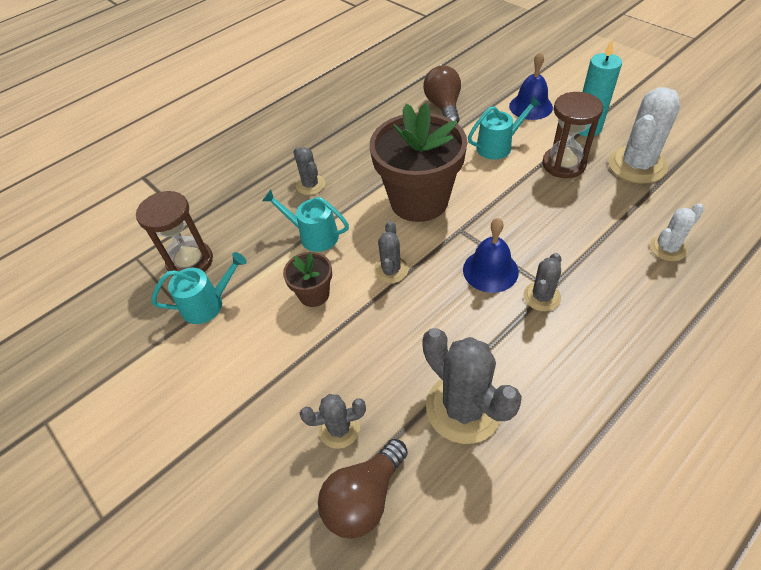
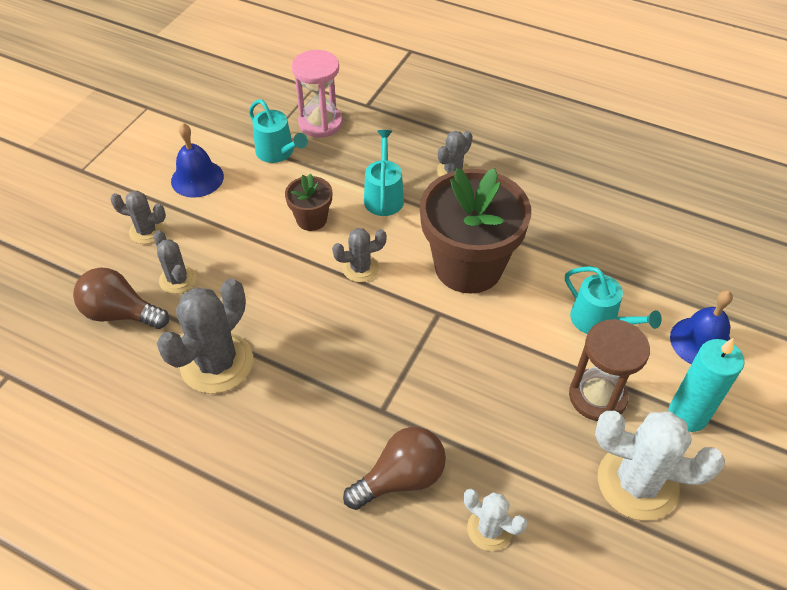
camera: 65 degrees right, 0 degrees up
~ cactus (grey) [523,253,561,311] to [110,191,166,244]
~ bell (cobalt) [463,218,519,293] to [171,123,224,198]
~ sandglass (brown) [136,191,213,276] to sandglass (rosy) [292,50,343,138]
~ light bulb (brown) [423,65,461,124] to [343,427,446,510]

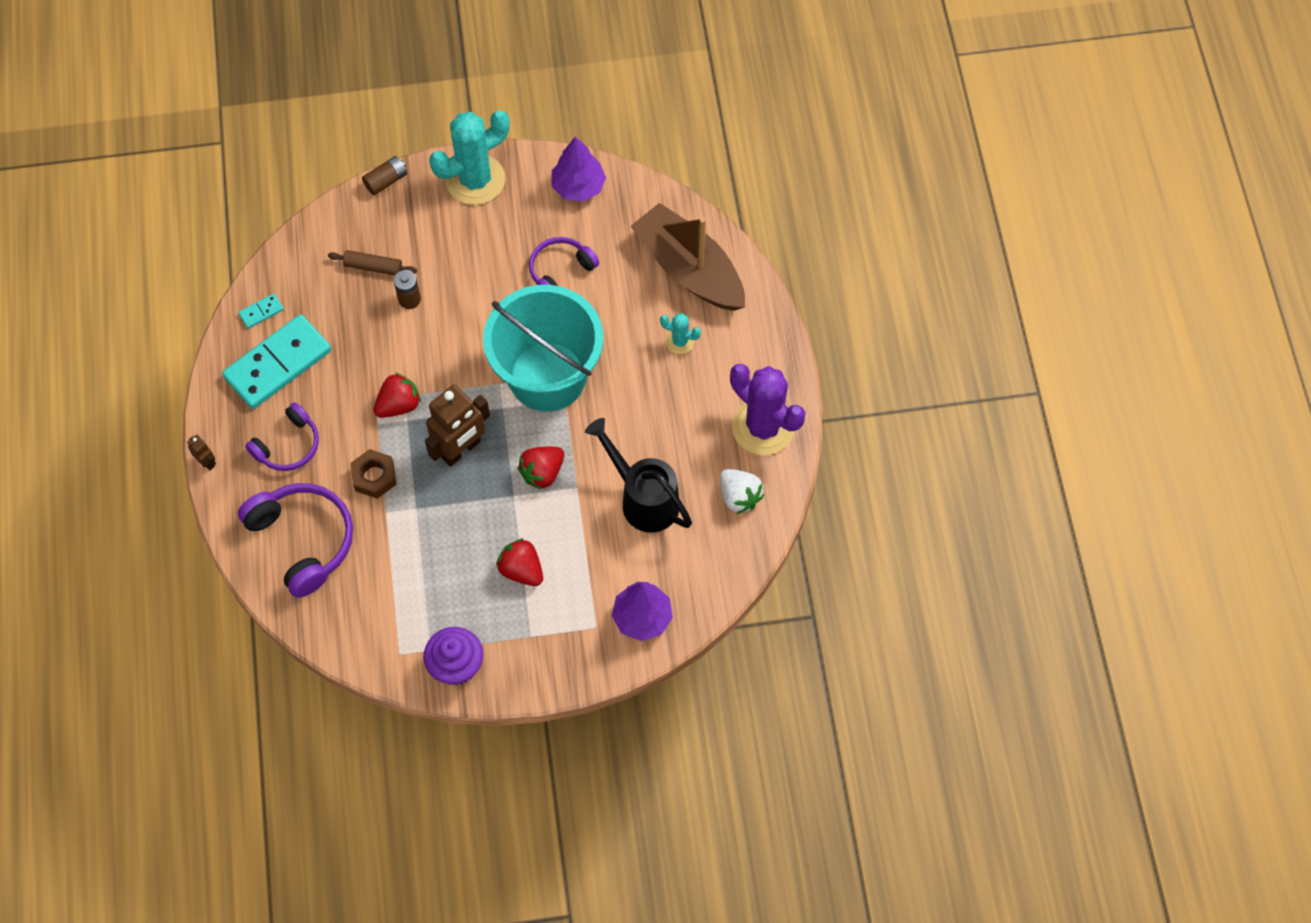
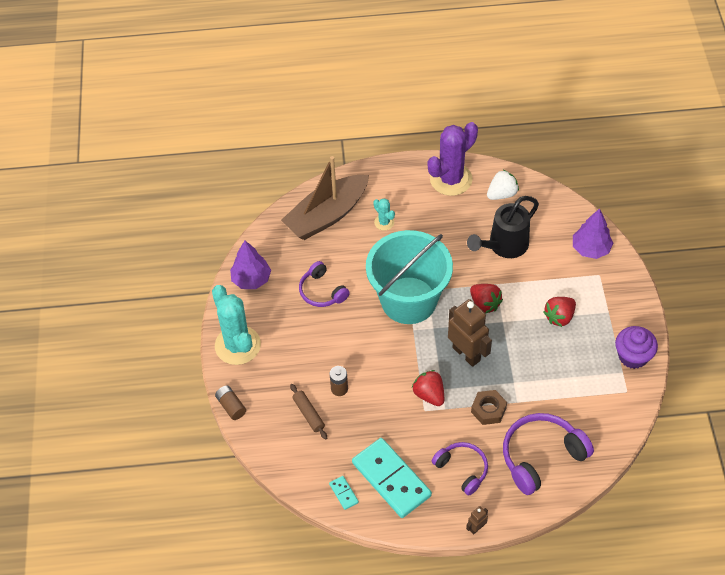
camera: 85 degrees left, 10 degrees down
~ rolling pin (brown) [328,250,417,275] = [290,384,327,440] 45 degrees counterclockwise
~ cactus (aqua) [660,313,701,354] = [373,198,395,230] 60 degrees counterclockwise

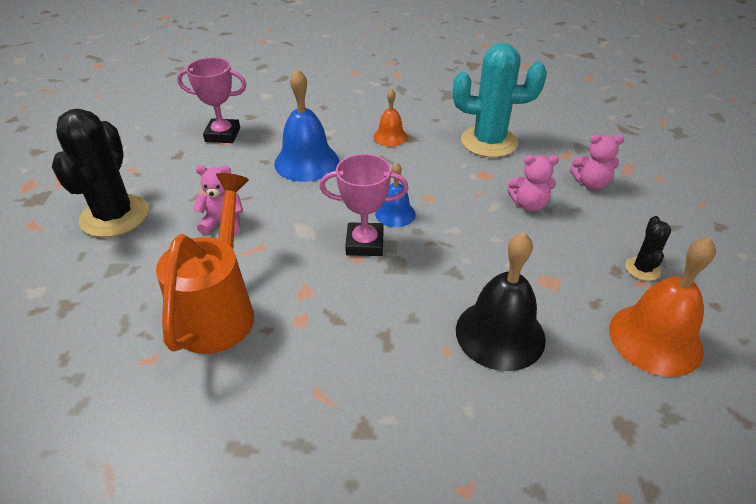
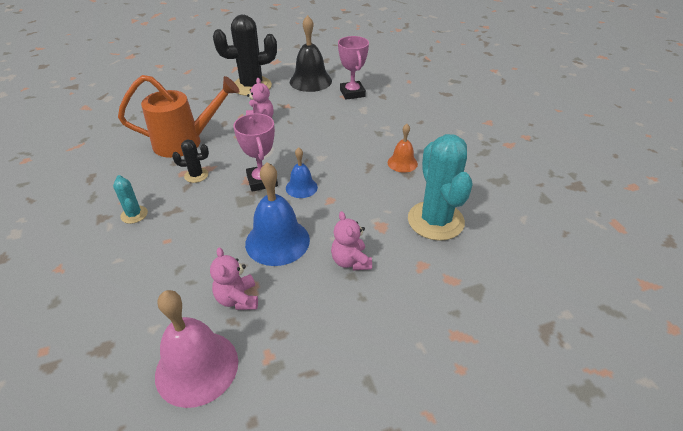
camera: 70 degrees right, 0 degrees up
+ cactus (aqua) [113,175,148,224]
~ bell (bright orange) [609,237,716,377] to bell (rosy) [155,290,238,408]
~ cactus (jet-black) [625,216,671,281] to [172,140,209,183]
~ stuffed bear (rosy) [570,134,625,190] to [210,247,258,310]
~ bell (cobalt) [274,69,339,182] to [245,163,310,266]
~ bell (jet-black) [456,232,546,371] to [290,15,332,92]

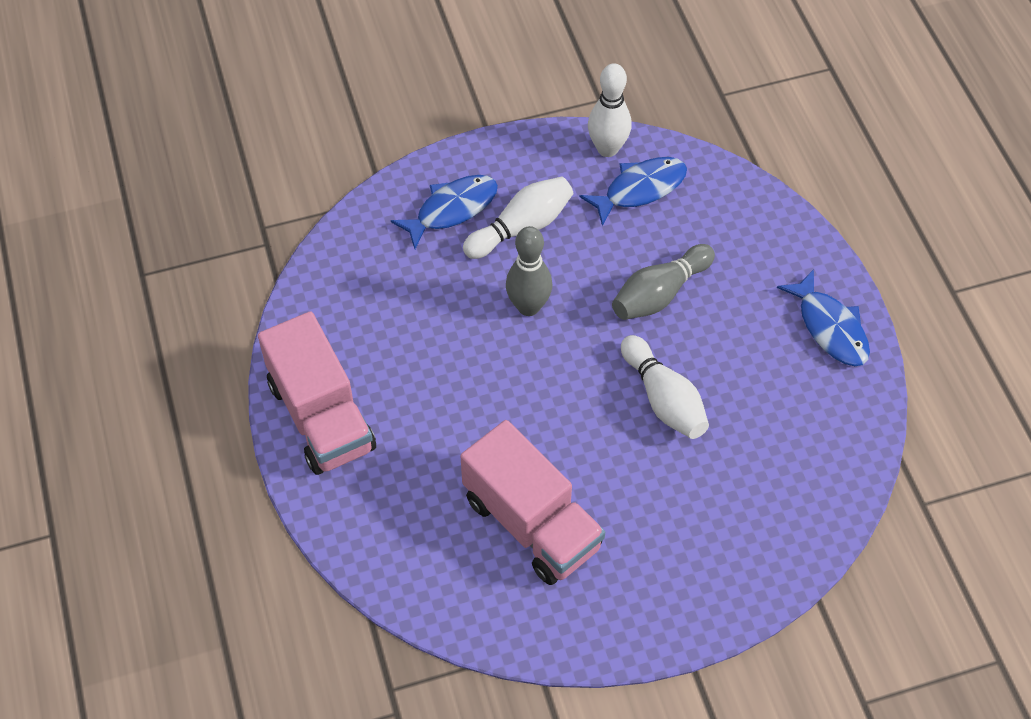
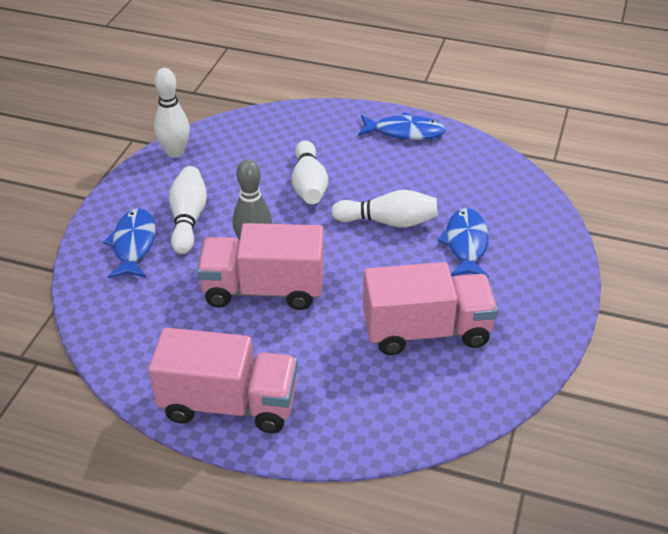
camera: 55 degrees left, 15 degrees down
+ truck (rosy) [197,223,324,310]
~ tenpin (grey) [612,244,715,320] to tenpin (snow-white) [292,141,328,204]
~ fish (cobalt) [579,157,687,226] to [437,208,489,278]

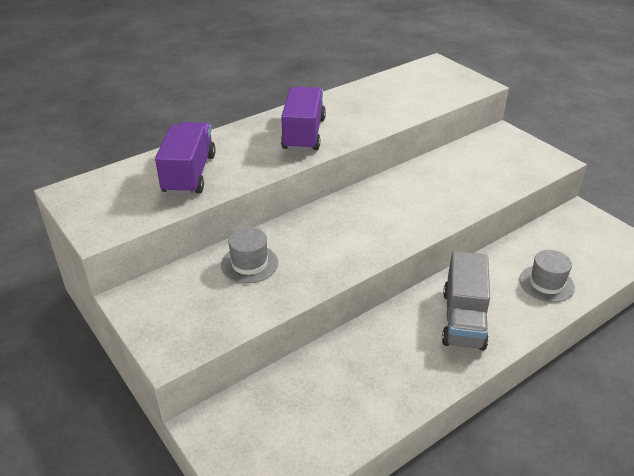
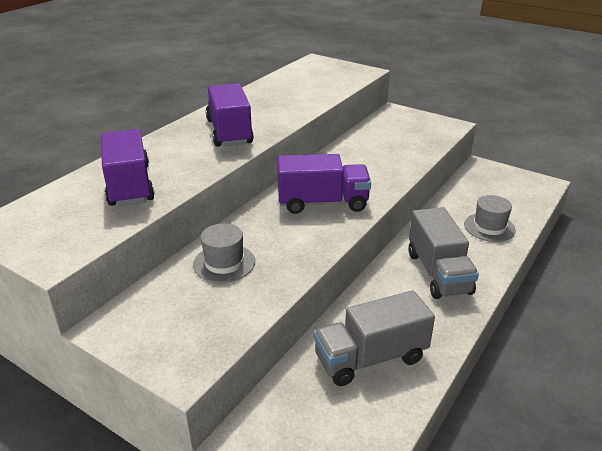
camera: 20 degrees left, 5 degrees down
+ truck (purple) [277,154,371,214]
+ truck (grey) [314,290,435,386]

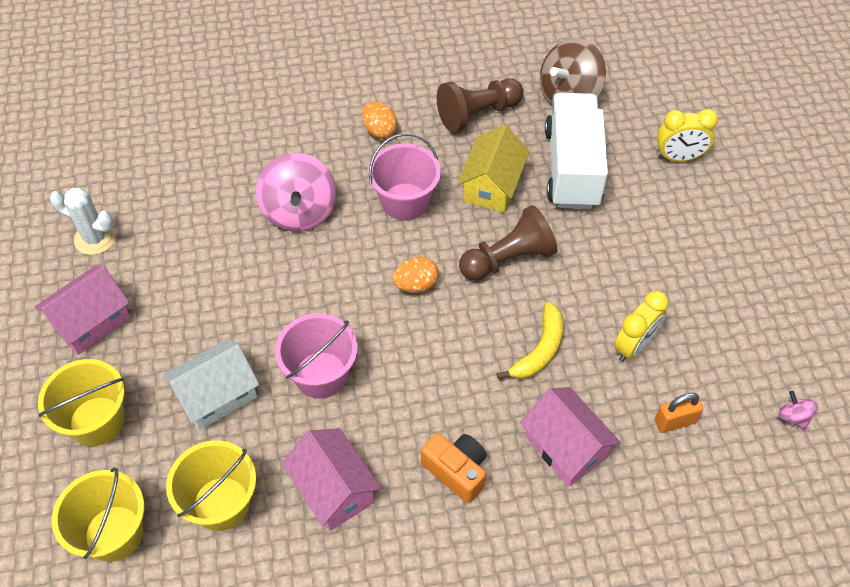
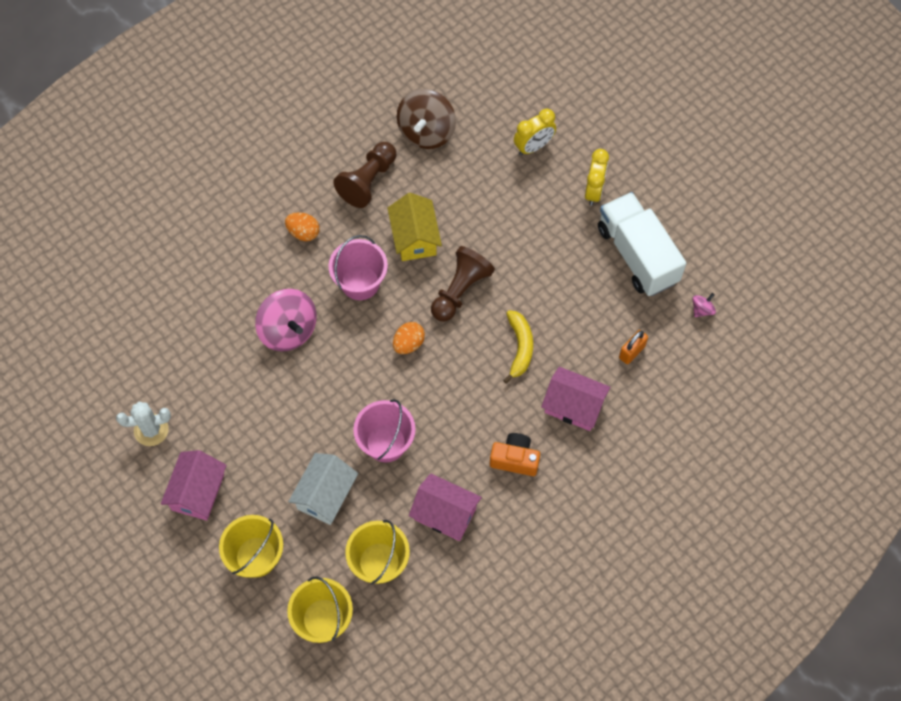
camera: 30 degrees left, 10 degrees up
~ clock (golden) [614,290,669,362] to [585,149,609,206]
~ truck (snow-white) [545,93,608,209] to [598,192,686,296]
~ toy top (rosy) [778,391,818,430] = [693,293,716,317] 105 degrees clockwise

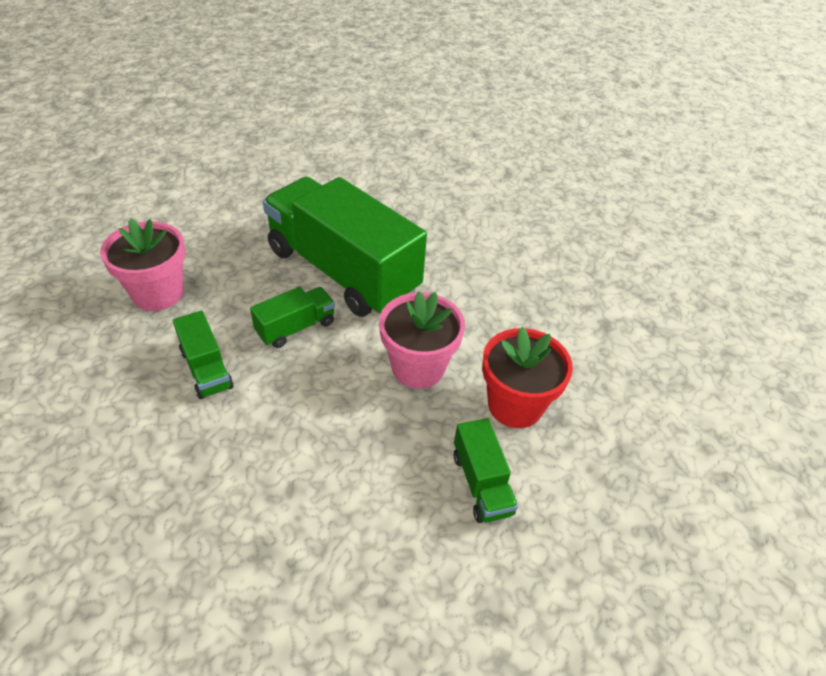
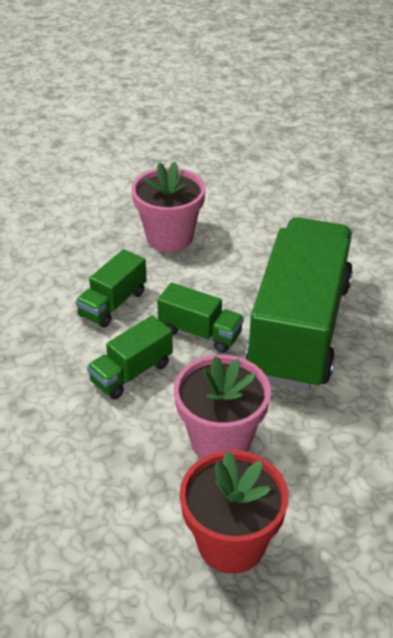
camera: 65 degrees right, 5 degrees down
~ truck (leaf-green) [454,418,518,523] to [87,316,173,399]

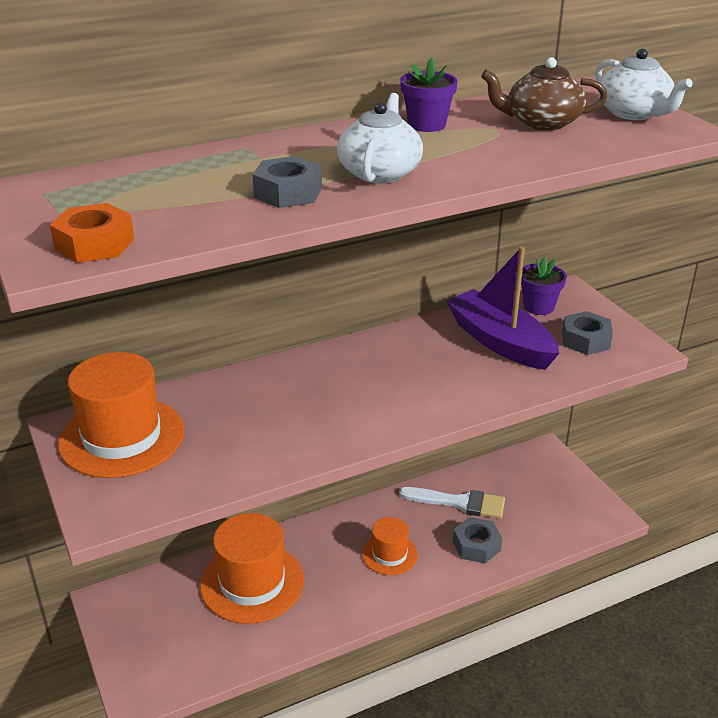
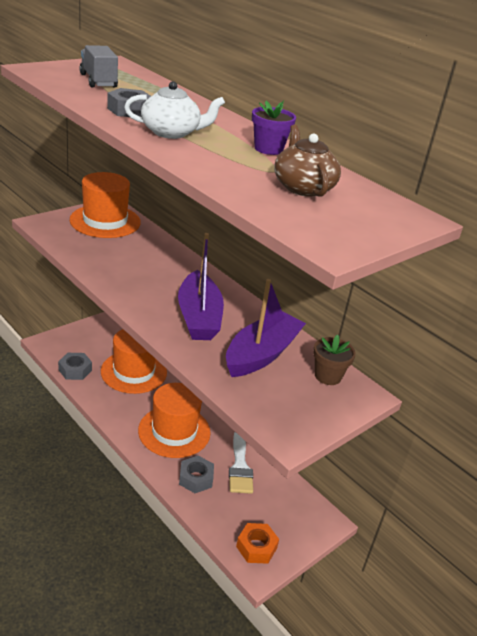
camera: 70 degrees right, 0 degrees up
~ nut (grey) [562,311,613,355] to [58,353,92,380]
+ truck (grey) [80,45,118,87]
~ top hat (bright orange) [362,517,418,575] = [138,383,211,458] x1.80
+ sailboat (purple) [178,233,224,340]
~ nut (bright orange) [50,203,134,263] to [236,523,279,564]
~ flower pot (purple) [521,257,567,315] to flower pot (brown) [313,334,356,385]
- china teapot (snow-white) [596,49,692,120]

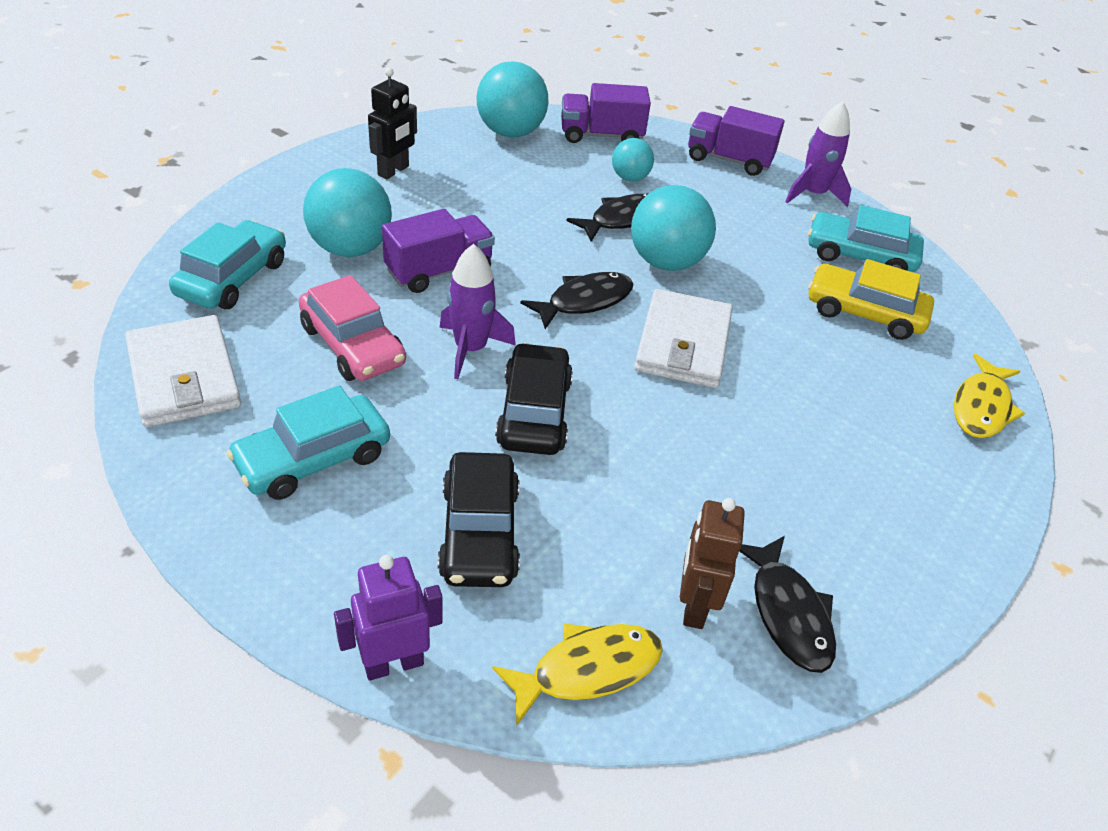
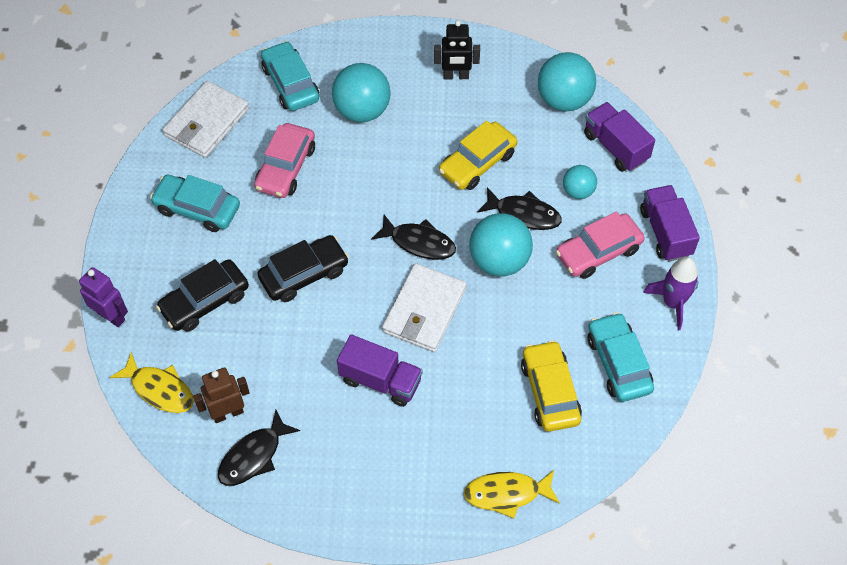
camera: 60 degrees right, 15 degrees up
~ car (aqua) [169,220,286,309] = [261,41,319,111] 105 degrees counterclockwise
~ truck (purple) [382,209,495,293] to [337,334,422,407]
~ billfold (snow-white) [634,289,733,388] = [382,263,467,352] 45 degrees counterclockwise
+ car (golden) [439,121,517,190]
+ car (rosy) [556,211,645,279]
- toy rocket (purple) [440,244,516,379]

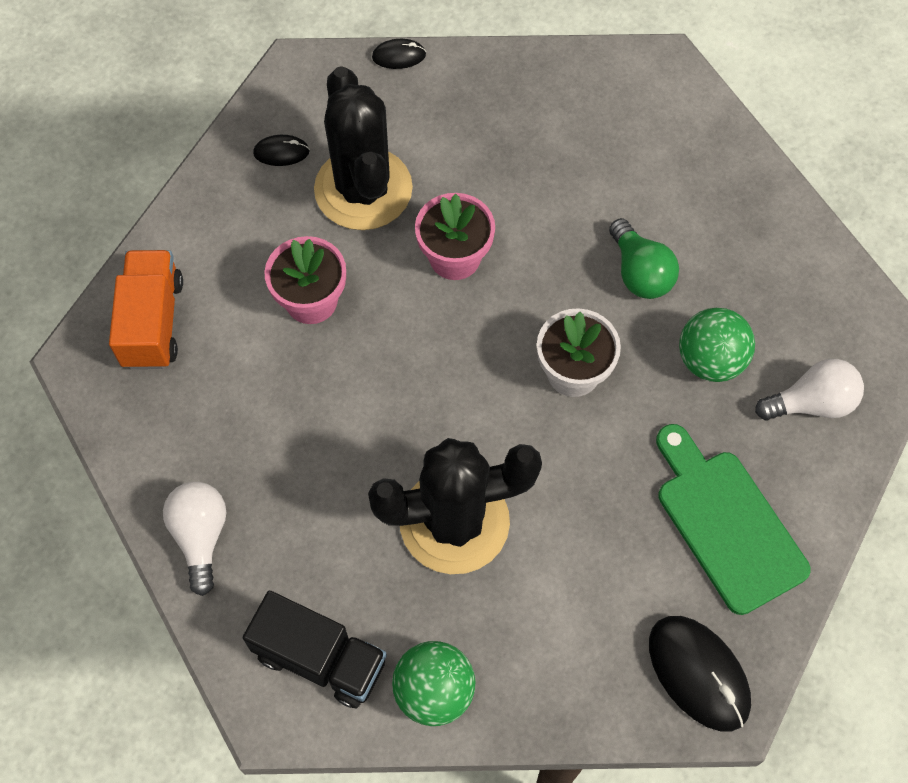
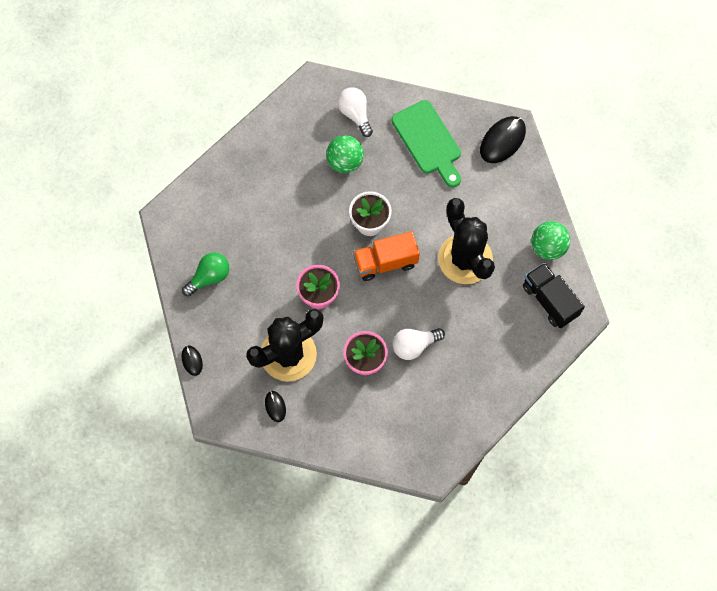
camera: 105 degrees left, 5 degrees up
~ light bulb (leaf-green) [609,218,679,299] to [182,252,229,296]
~ truck (bright orange) [109,250,183,369] to [353,231,420,281]
~ cutting board (leaf-green) [656,424,811,615] = [392,100,461,187] 75 degrees counterclockwise
~ light bulb (snow-white) [163,482,226,596] to [393,328,445,360]
~ truck (jet-black) [243,591,387,708] = [523,263,585,328] 45 degrees counterclockwise

